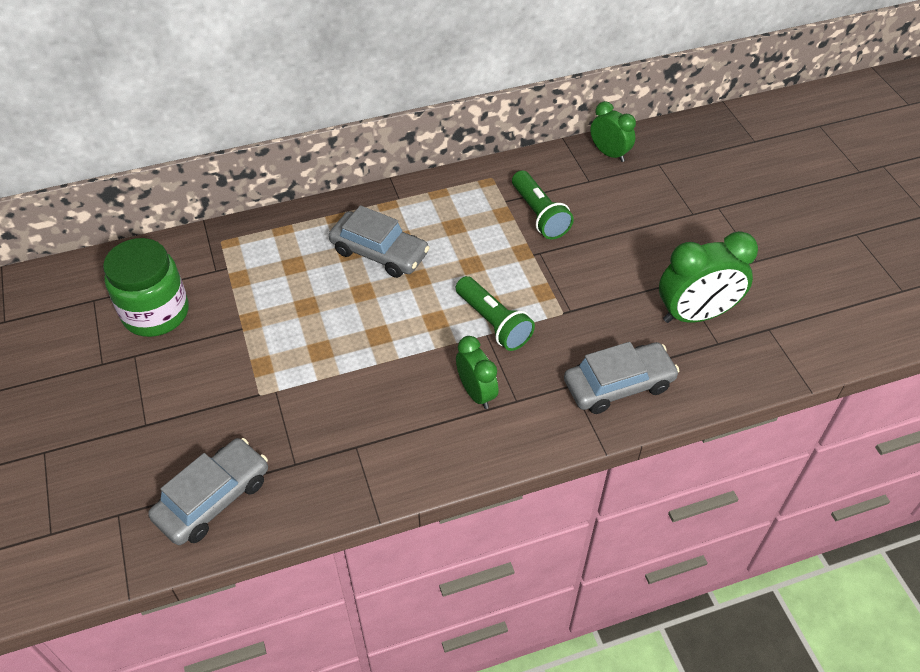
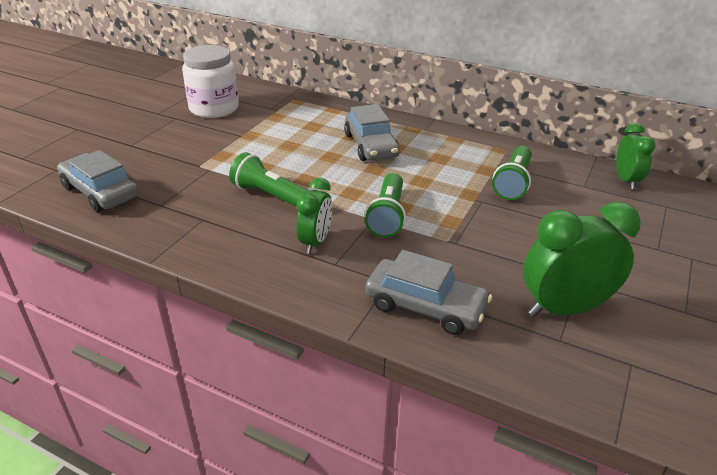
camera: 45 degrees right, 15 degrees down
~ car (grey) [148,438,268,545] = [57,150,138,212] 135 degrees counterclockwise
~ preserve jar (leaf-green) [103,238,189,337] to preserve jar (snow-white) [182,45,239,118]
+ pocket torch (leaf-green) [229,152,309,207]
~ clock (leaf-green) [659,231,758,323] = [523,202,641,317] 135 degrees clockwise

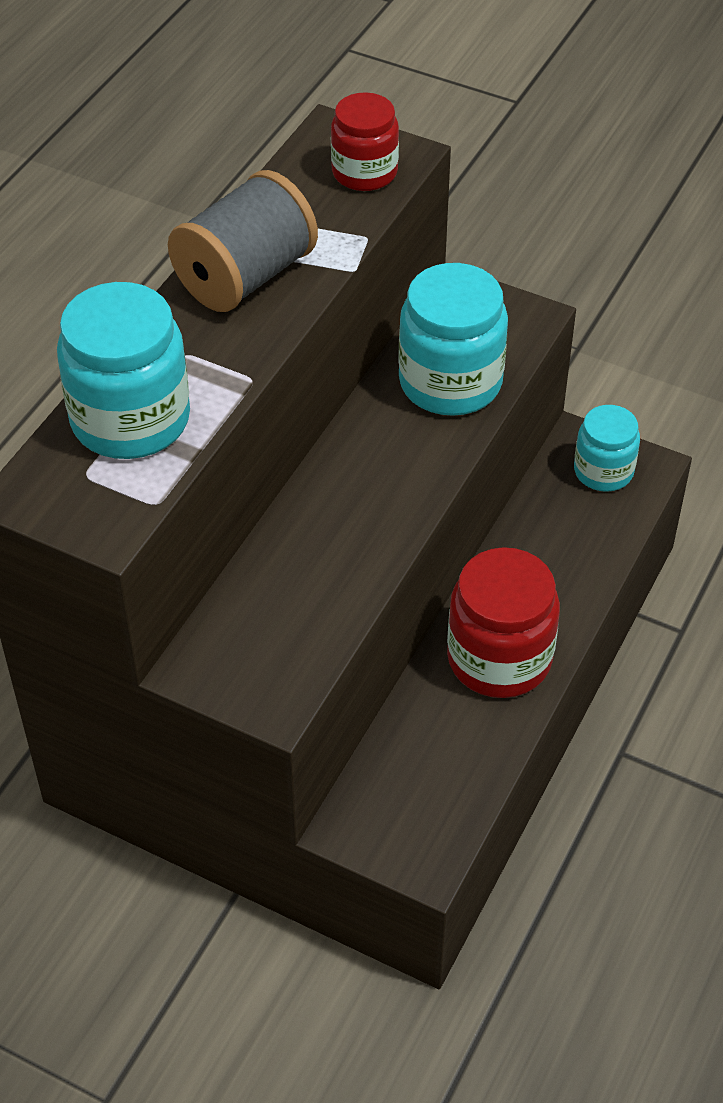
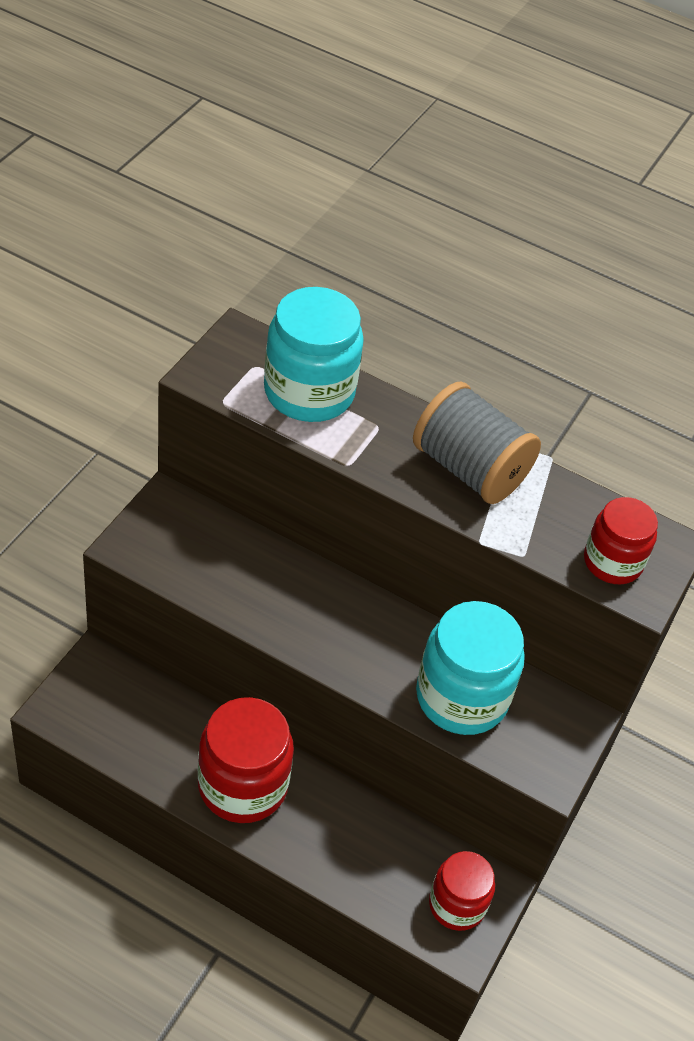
camera: 85 degrees right, 0 degrees up
~ preserve jar (aqua) [574,405,640,492] to preserve jar (scarlet) [429,851,495,931]

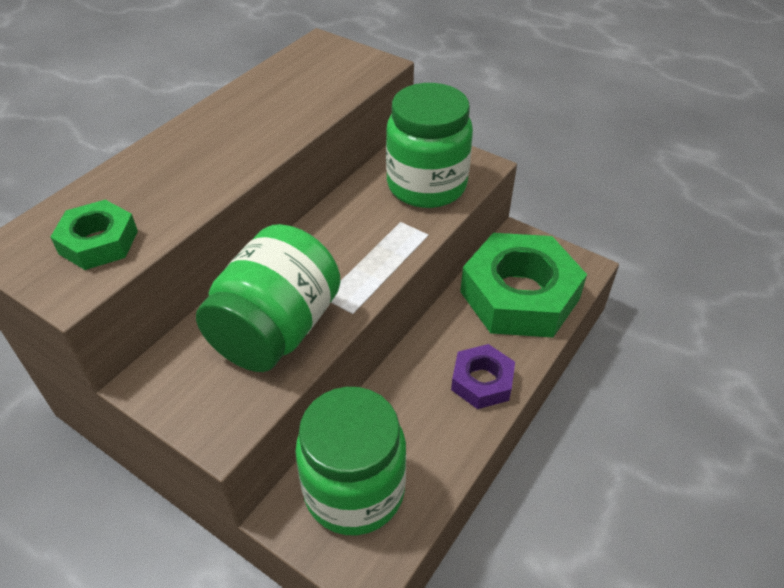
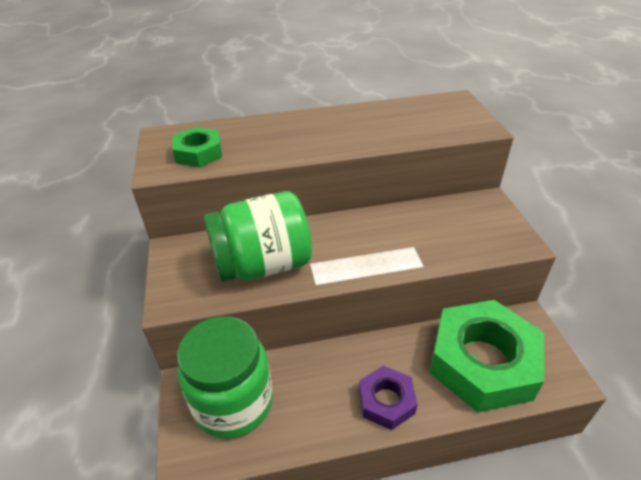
camera: 45 degrees right, 5 degrees down
- preserve jar (leaf-green) [386,83,473,208]

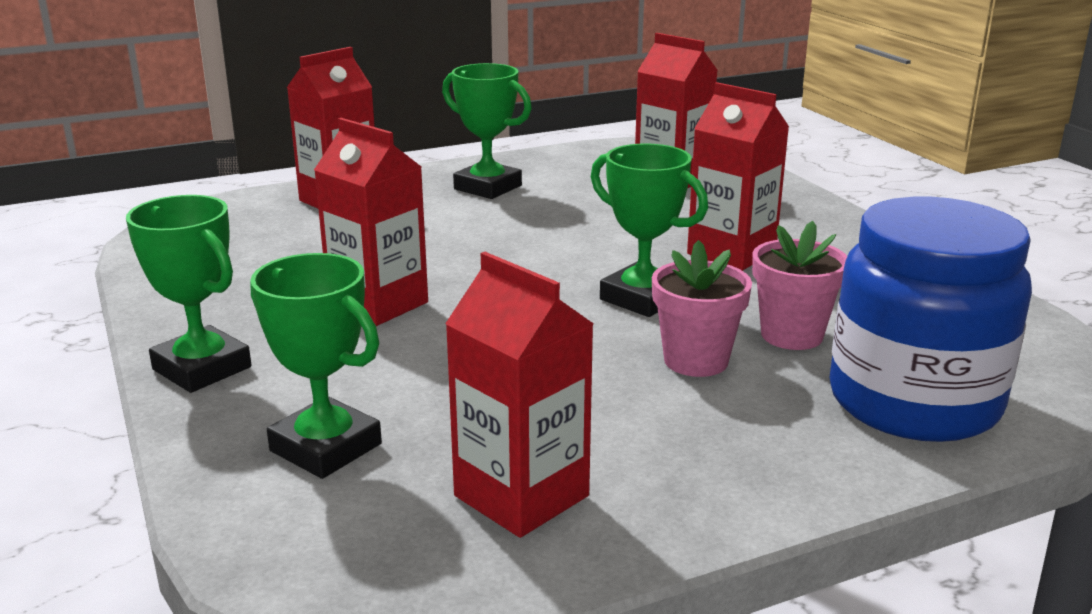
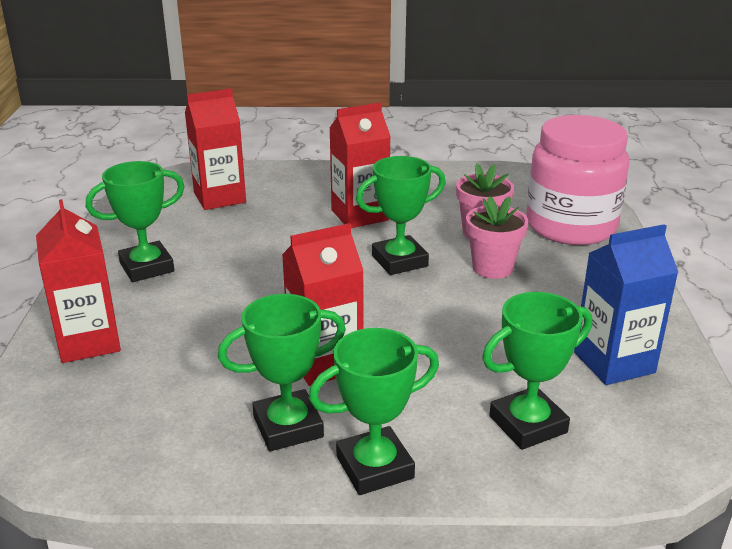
camera: 65 degrees left, 5 degrees up
+ prize cup (leaf-green) [218,294,346,451]
~ preserve jar (cobalt) [829,197,1032,442] to preserve jar (rosy) [526,115,629,245]
~ juice carton (scarlet) [445,252,594,538] to juice carton (cobalt) [574,224,678,385]

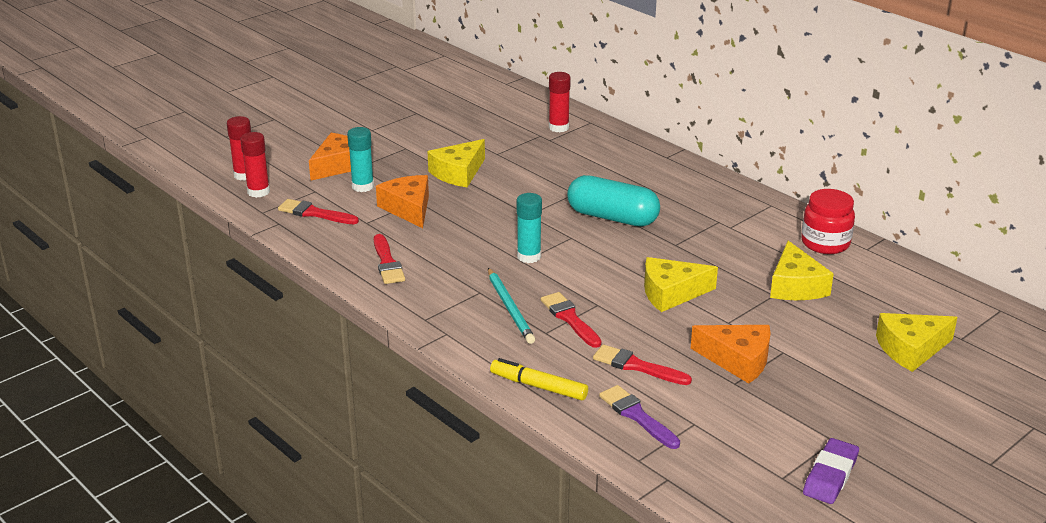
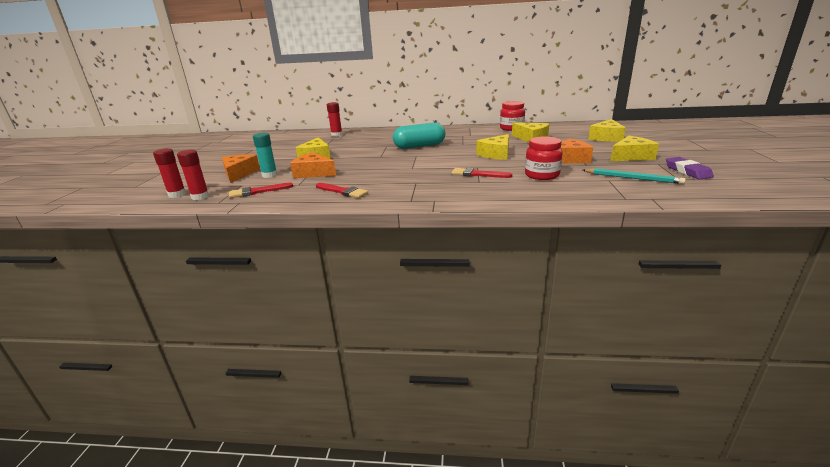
camera: 40 degrees left, 5 degrees down
~ paintbrush (scarlet) [593,344,692,385] to preserve jar (scarlet) [525,136,563,180]
~ wooden pencil (aqua) [488,268,535,344] to [583,168,686,184]
+ cheese (golden) [610,136,659,161]
- marker pen (golden) [490,358,588,400]
- glue (aqua) [517,193,542,263]
- paintbrush (purple) [599,385,680,449]

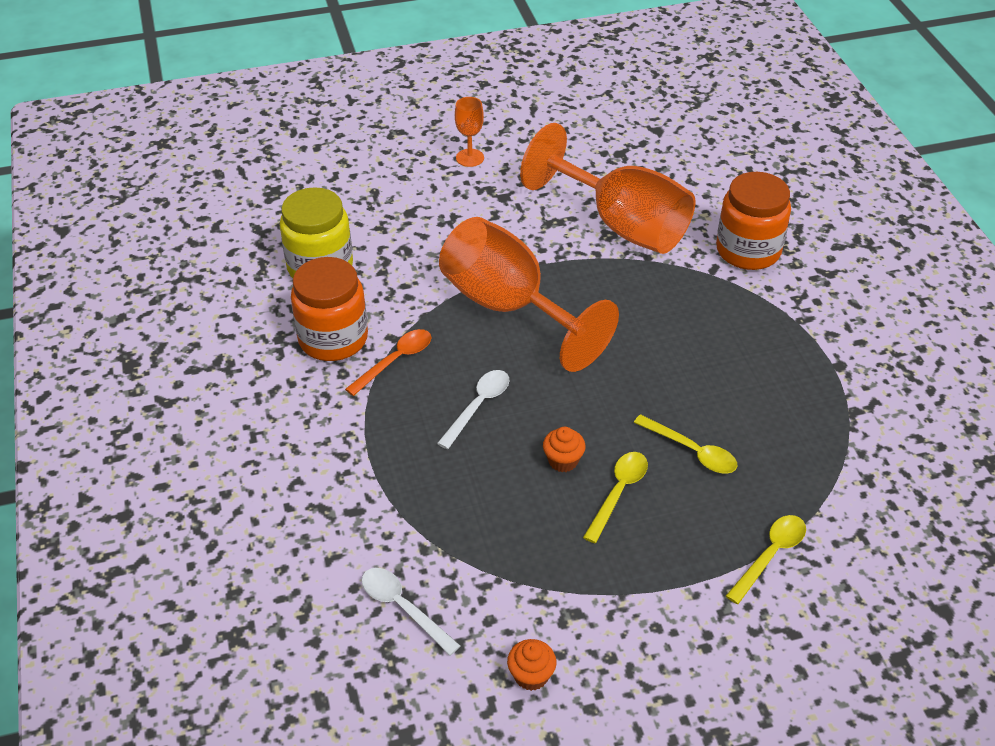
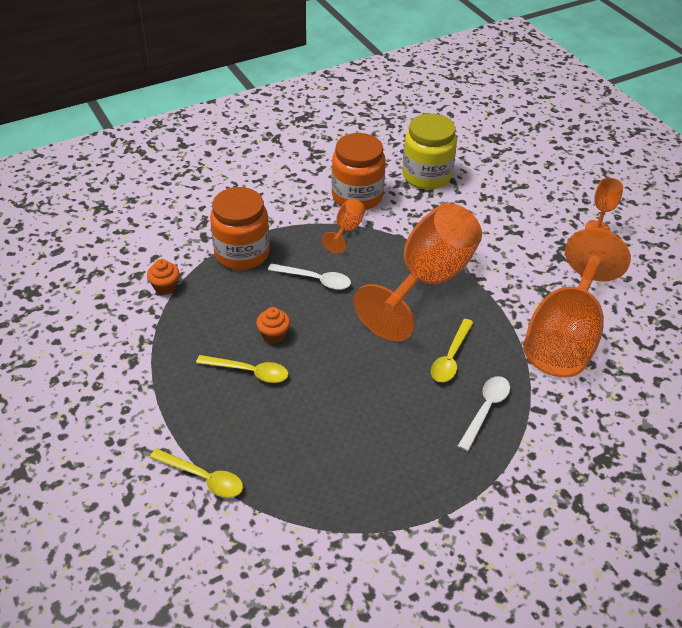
camera: 75 degrees right, 0 degrees up
~ muffin (bright orange) [507,639,556,691] to [147,259,179,295]
~ preserve jar (bright orange) [716,172,791,270] to [210,187,270,270]
~ spoon (bright orange) [345,329,431,396] to chalice (bright orange) [322,199,365,253]
~ spoon (golden) [634,414,737,474] to [431,319,474,382]
~ spoon (snow-white) [362,568,460,656] to [458,376,510,452]

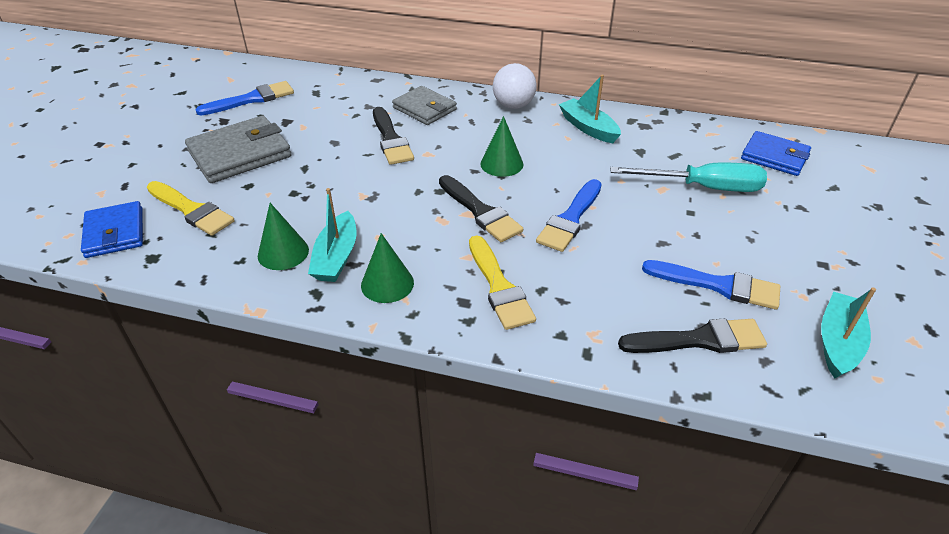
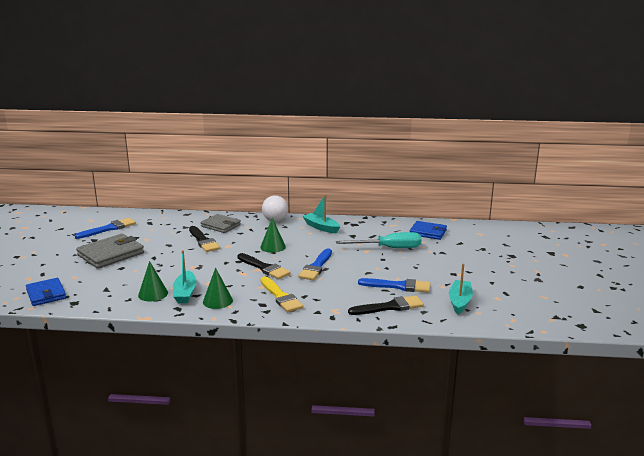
camera: 10 degrees left, 20 degrees down
- paintbrush (golden) [147,181,235,236]

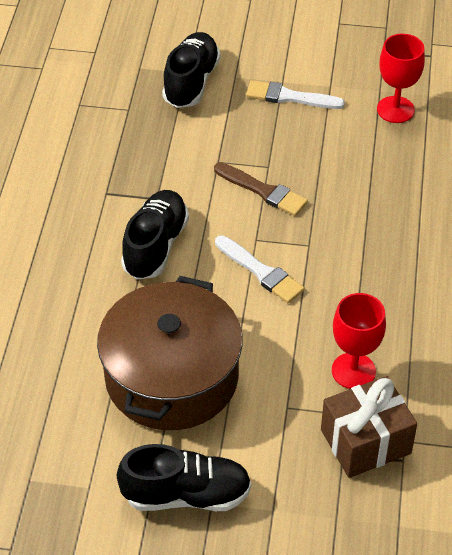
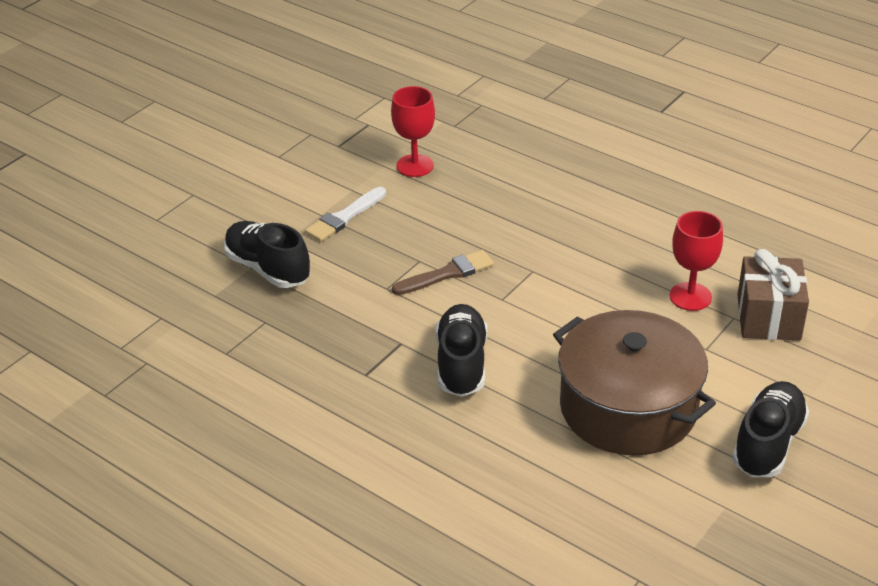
camera: 60 degrees left, 10 degrees down
~ shoe (jet-black) [121,190,189,280] = [435,304,487,397] 45 degrees clockwise
- paintbrush (snow-white) [215,235,305,303]

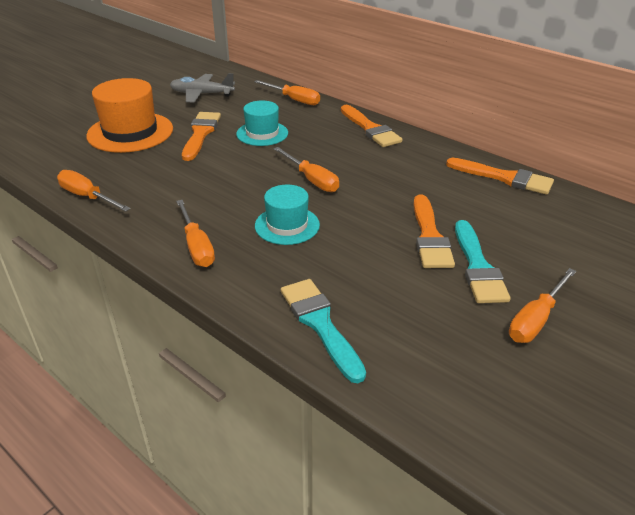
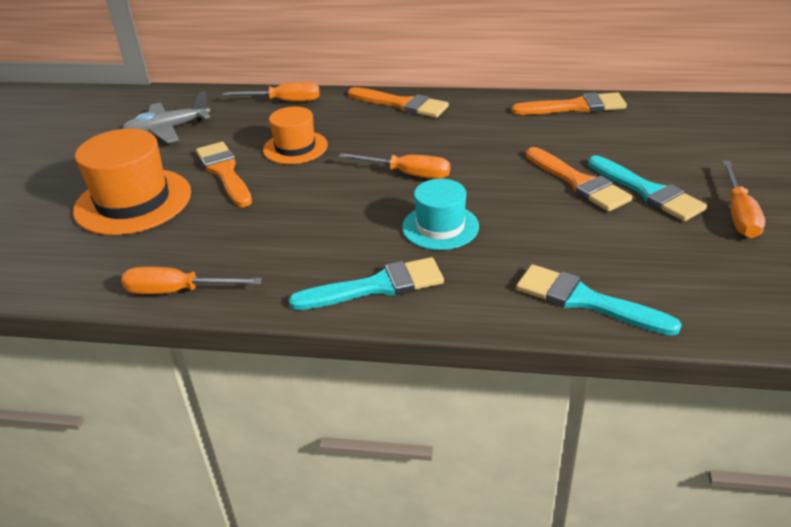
camera: 30 degrees left, 0 degrees up
~ top hat (aqua) [236,101,288,146] to top hat (bright orange) [263,107,328,164]
~ hand screwdriver (bright orange) [176,200,215,267] to paintbrush (aqua) [289,257,444,310]

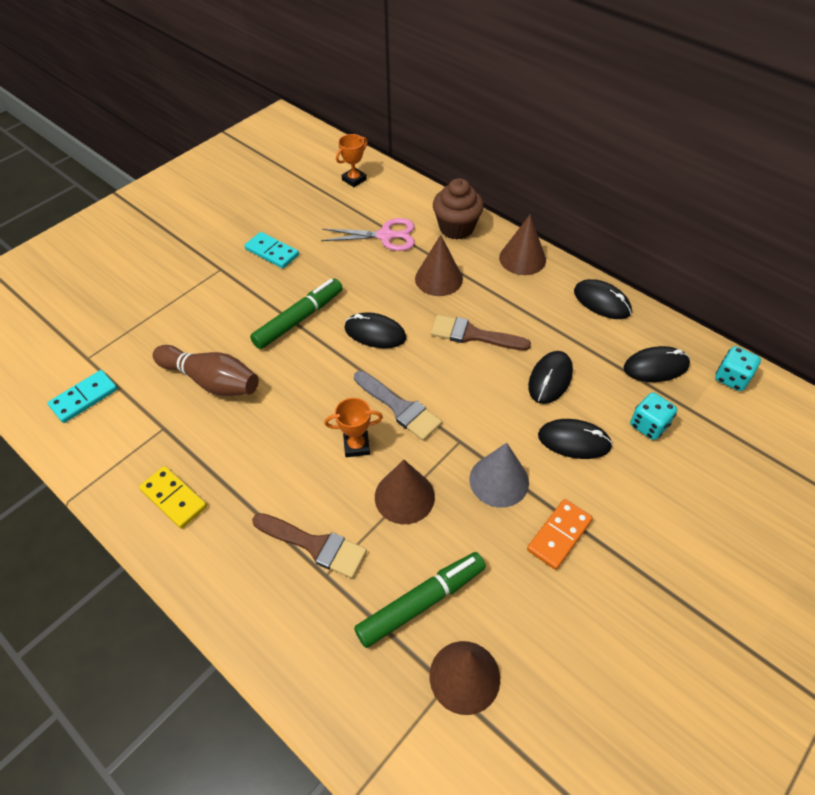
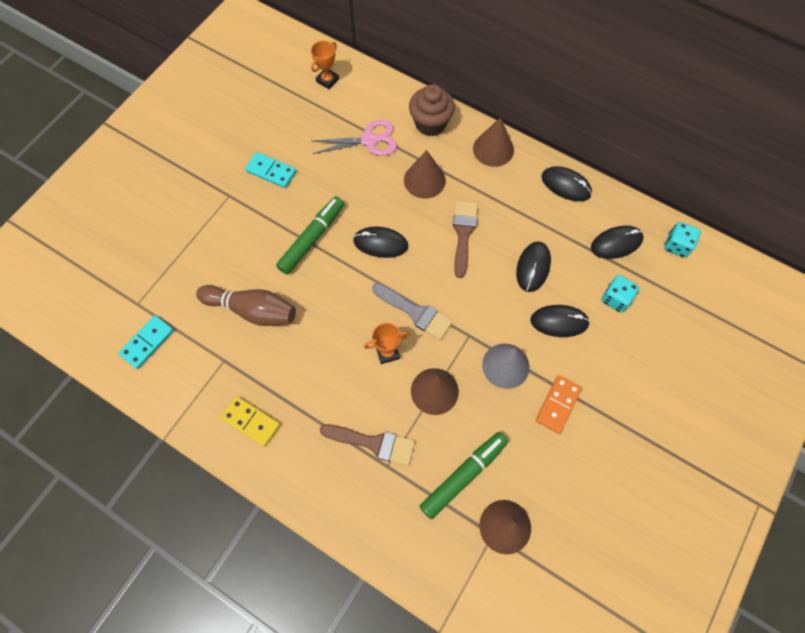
camera: 10 degrees left, 15 degrees up
~ paintbrush (brown) [431,315,531,350] = [453,201,478,278] 90 degrees clockwise

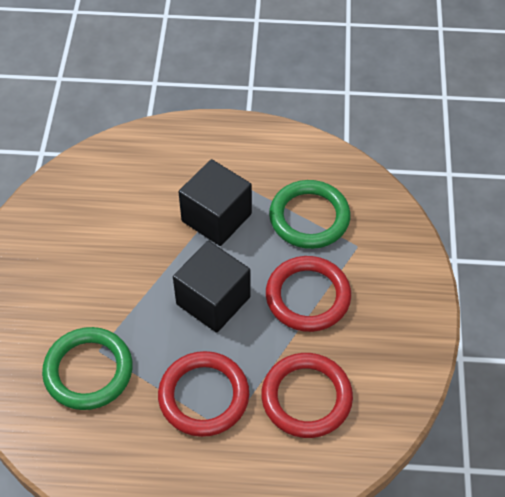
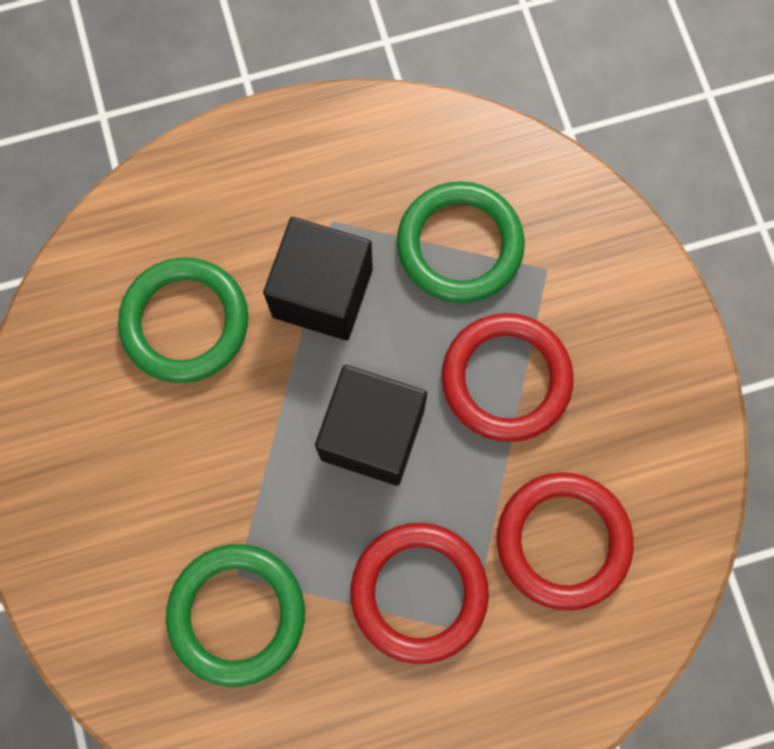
camera: 20 degrees left, 20 degrees up
+ torus (leaf-green) [118,258,248,383]

